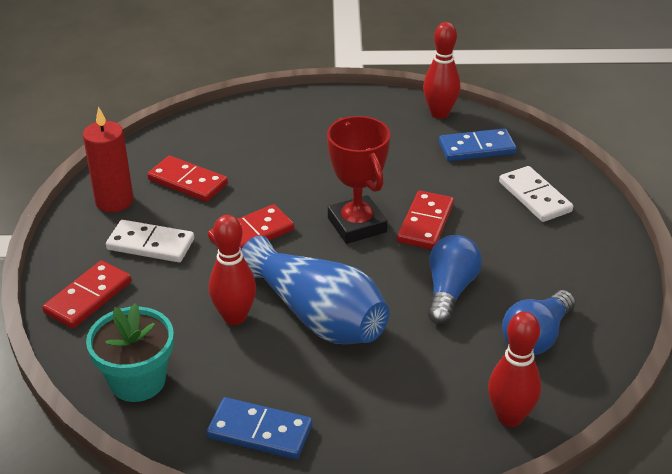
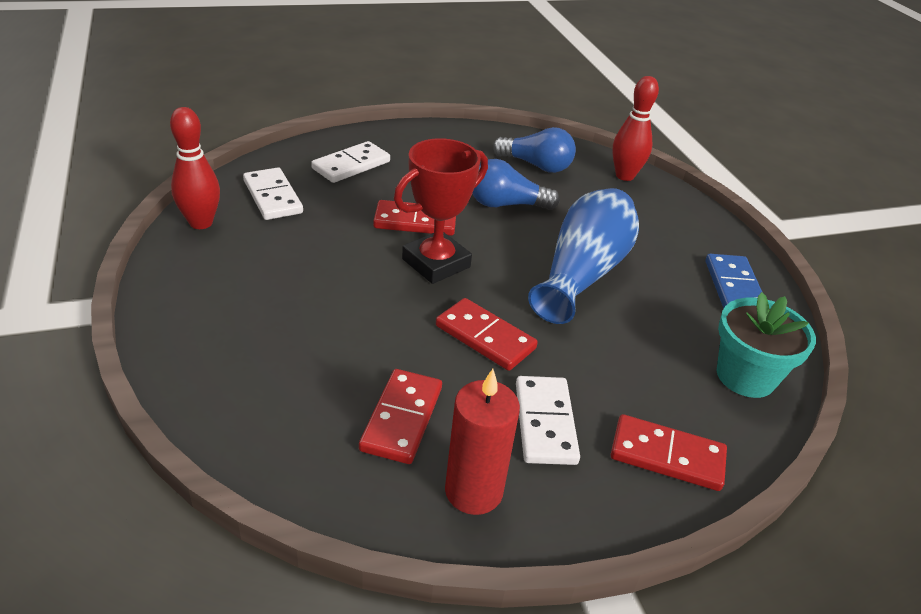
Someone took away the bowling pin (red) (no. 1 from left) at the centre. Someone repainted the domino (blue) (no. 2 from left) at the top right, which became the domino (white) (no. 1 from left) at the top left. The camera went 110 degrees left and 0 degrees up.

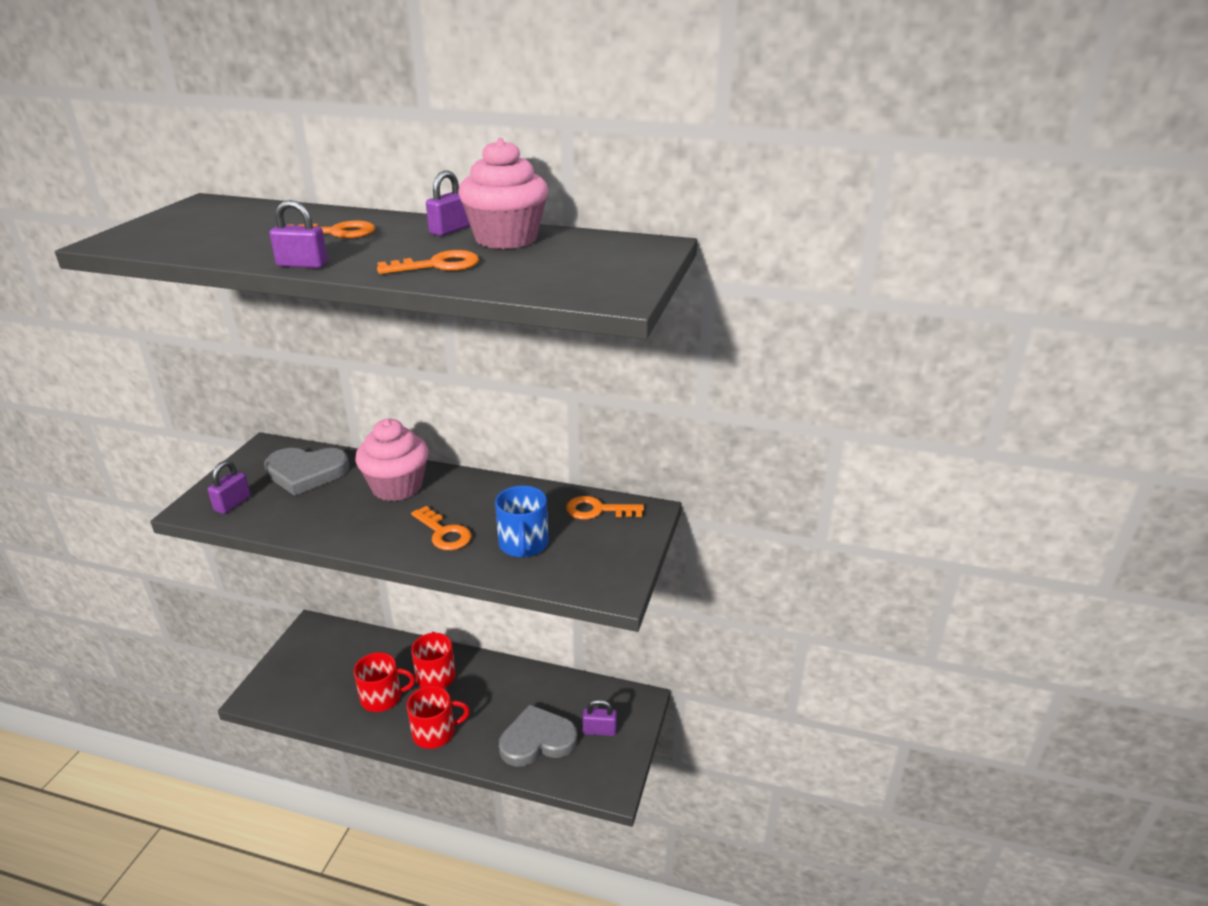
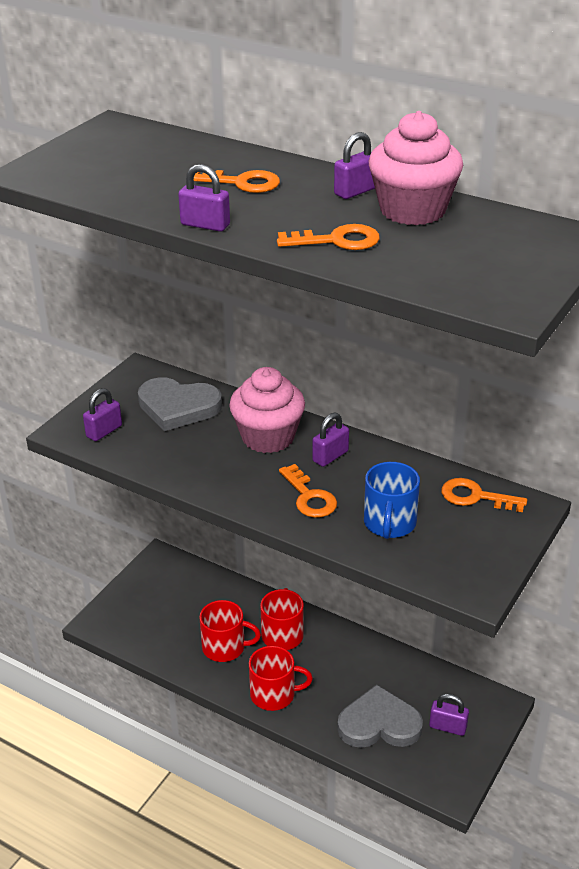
Someone put down the padlock (purple) (no. 3 from left) at the centre. The camera went 15 degrees right and 5 degrees up.

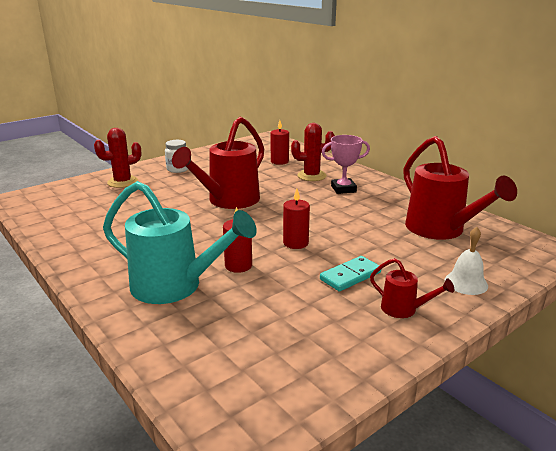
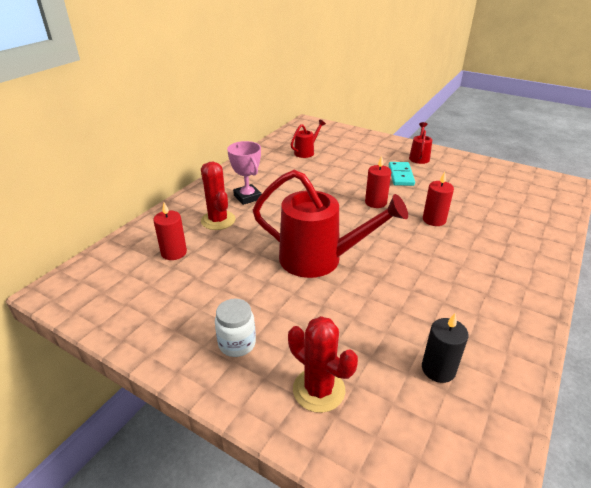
Someone took away the watering can (turquoise) at the middle left. Someone rotated the domino (turquoise) at the centre by 60 degrees clockwise. Someone scaled the watering can (red) (no. 3 from left in the first image) at the middle right by 0.47. Someone took away the bell (white) at the middle right. Someone put down the candle (black) at the bottom right. The camera went 110 degrees left and 10 degrees up.

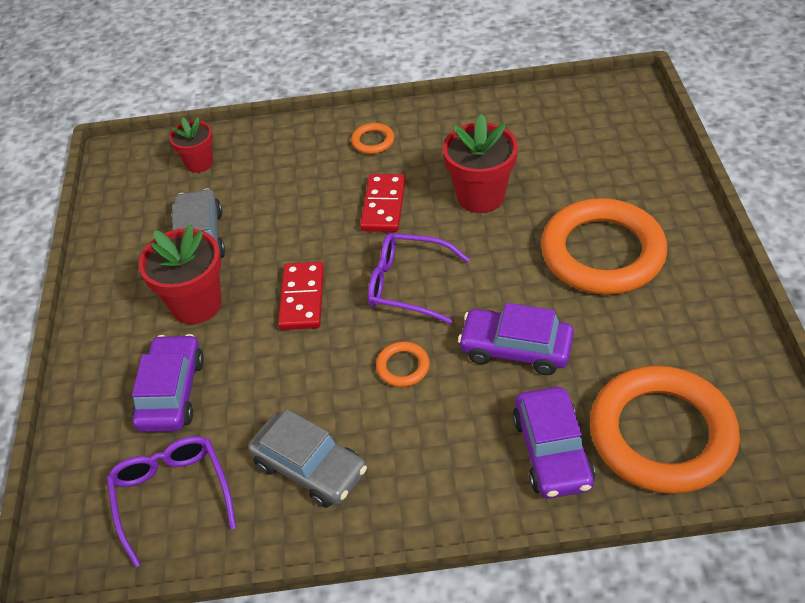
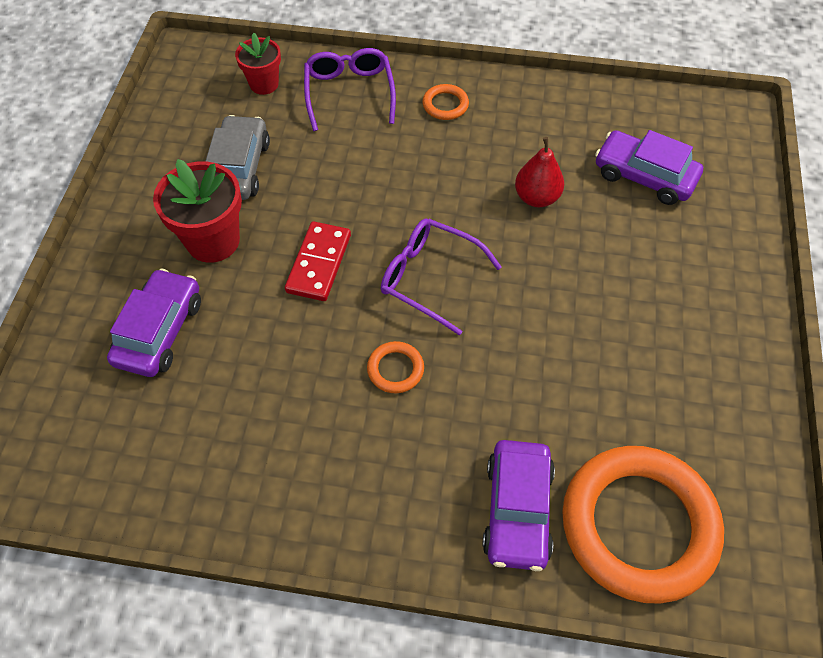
Someone carried the glasses (purple) (no. 1 from left) from the bottom left to the top centre. Someone took away the car (grey) (no. 2 from left) at the bottom centre. Someone took away the domino (red) (no. 2 from left) at the centre. Someone swapped the flower pot (red) (no. 3 from left) at the top centre for the pear (red) at the top centre. Someone carried the car (purple) (no. 2 from left in the first image) from the centre to the top right. Someone took away the ring (orange) (no. 3 from left) at the middle right. The camera went 10 degrees right and 10 degrees up.

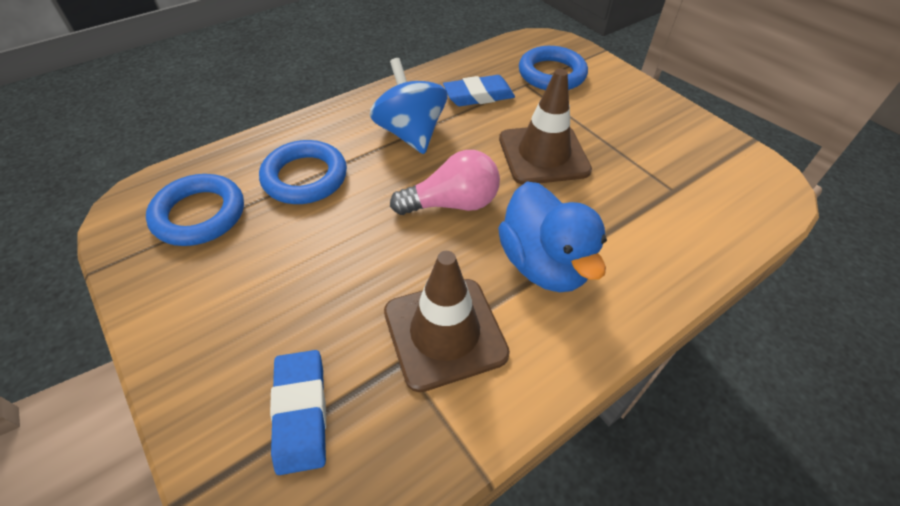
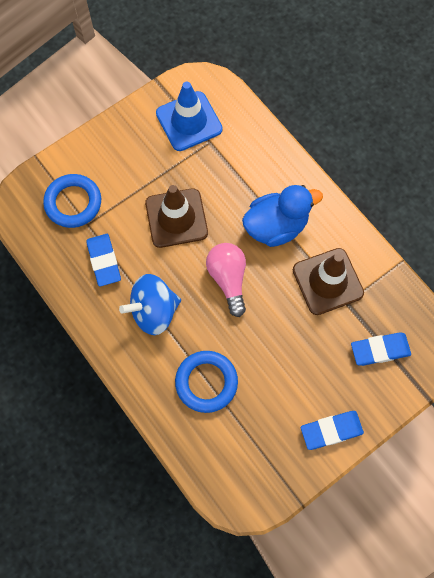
Someone took away the ring (blue) (no. 1 from left) at the middle left. Someone put down the traffic cone (blue) at the top centre. Someone put down the eraser (blue) (no. 2 from left) at the bottom right. The camera went 90 degrees left and 20 degrees up.

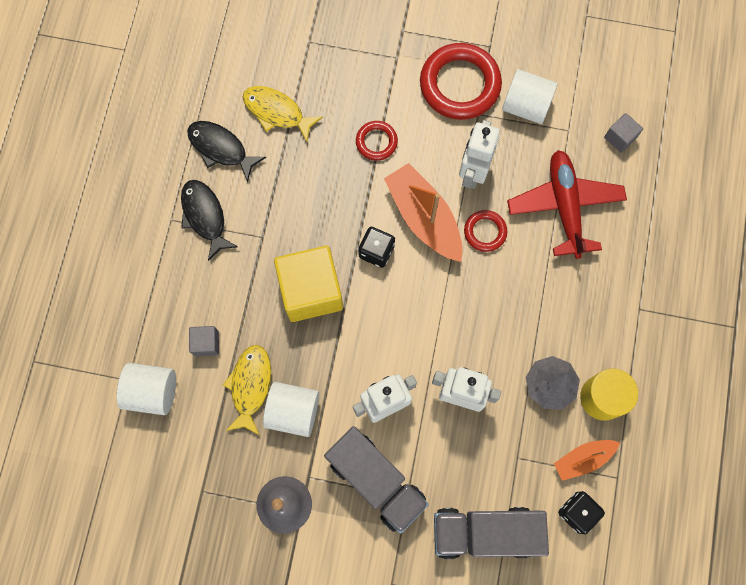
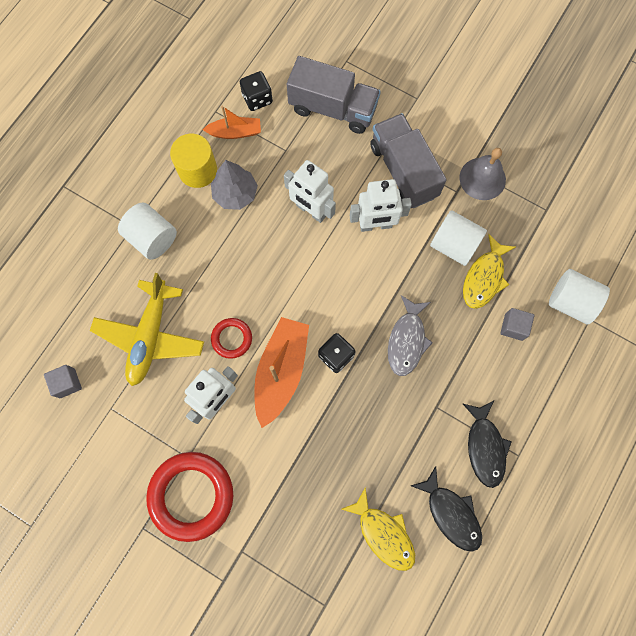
Someone swapped the cube (yellow) at the centre for the fish (grey) at the centre. Someone took away the ring (red) (no. 1 from left) at the top centre. Someone rotated the boat (orange) (no. 1 from left in the first image) at the centre by 150 degrees counterclockwise. Someone carried the cylinder (white) (no. 3 from left in the first image) from the top right to the middle left. Someone repainted the plane (red) at the middle right, which became the plane (yellow) at the middle left. The camera went 160 degrees left and 0 degrees up.

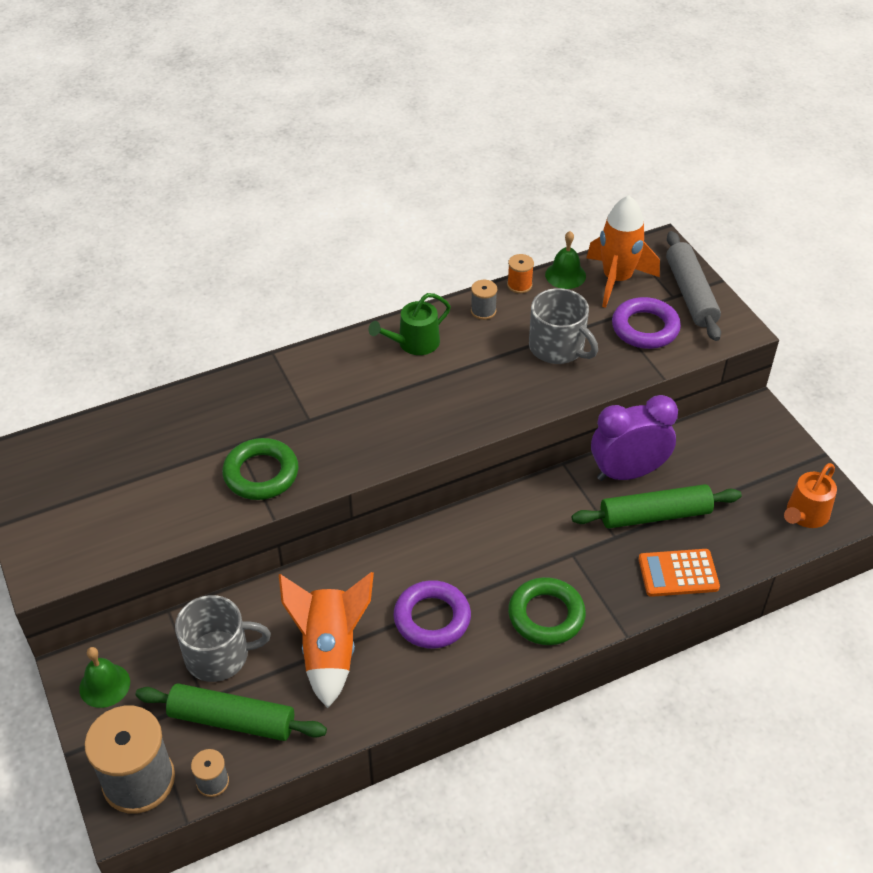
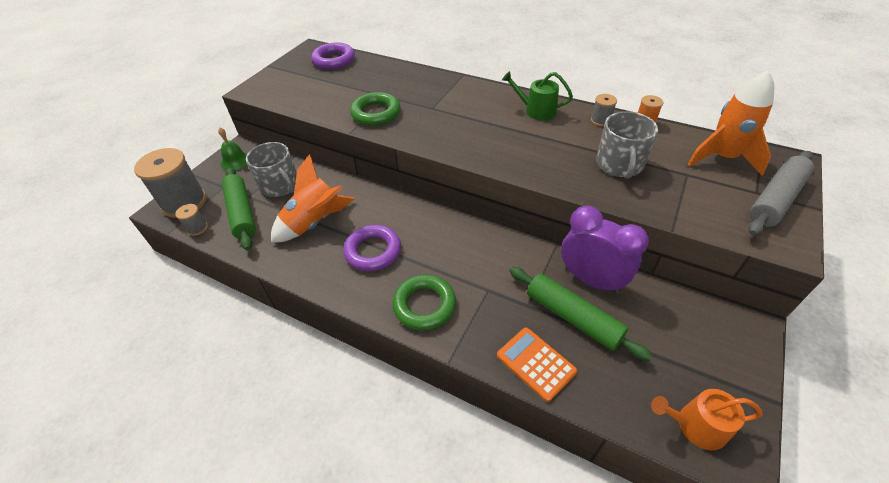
Someone took away the bell (green) (no. 2 from left) at the top centre. Someone carried the ring (purple) (no. 2 from left in the first image) from the middle right to the top centre. The camera went 55 degrees right and 0 degrees up.

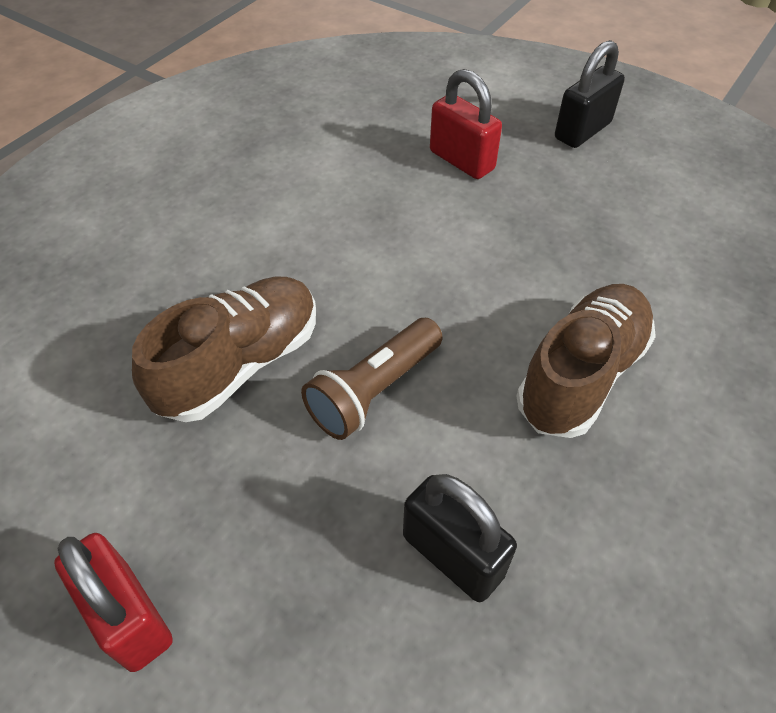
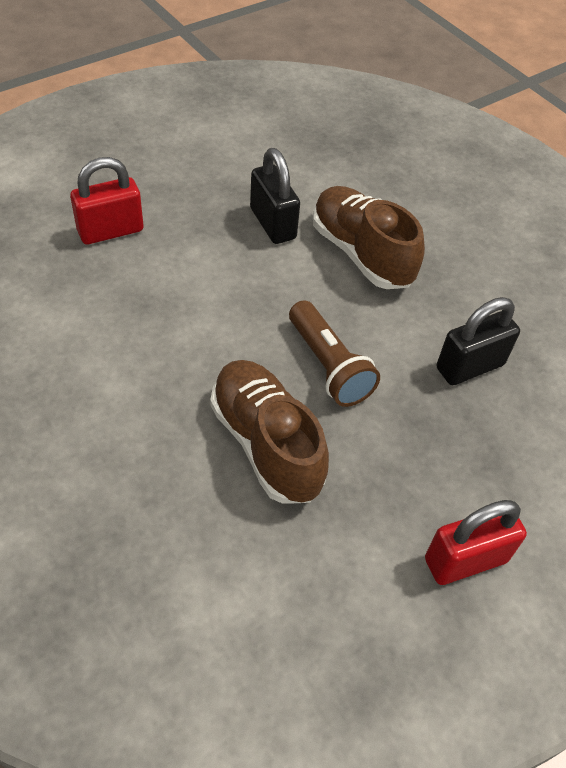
Someone carried the padlock (black) (no. 2 from left in the first image) from the top right to the top centre. The camera went 75 degrees left and 0 degrees up.

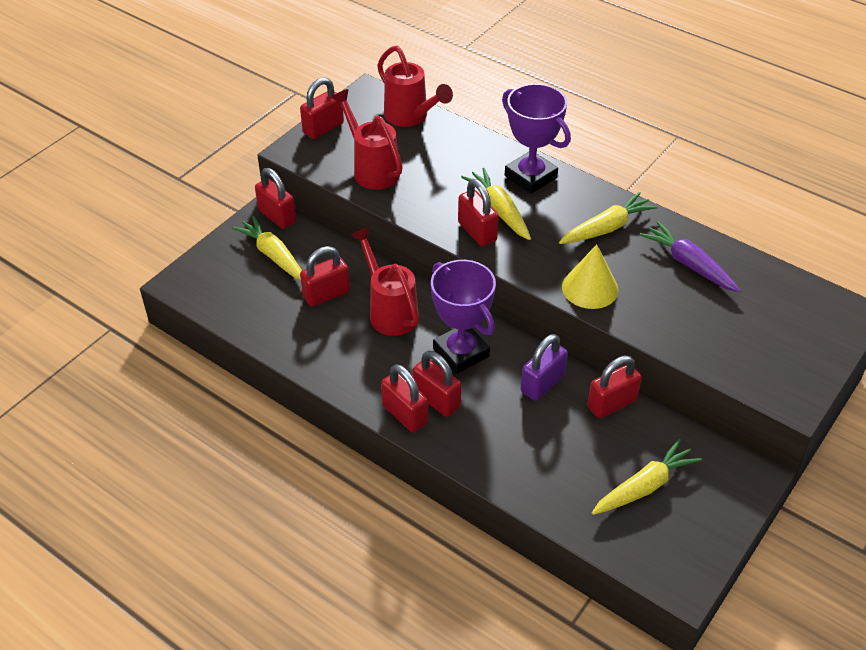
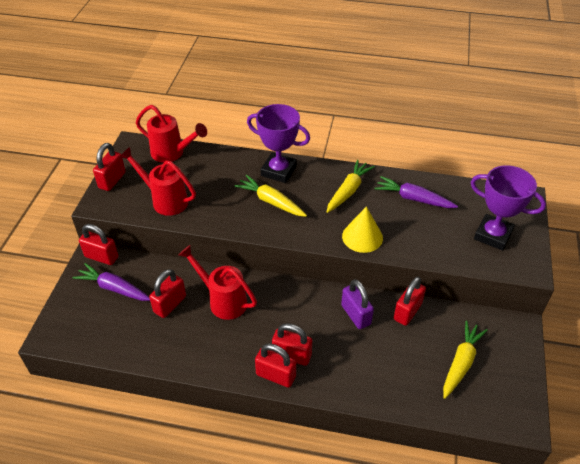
Someone repainted the carrot (yellow) (no. 1 from left) at the middle left, which became the carrot (purple) (no. 1 from left) at the middle left. Someone carried the trophy (purple) (no. 1 from left in the first image) from the centre to the middle right. Someone took away the padlock (red) (no. 6 from left) at the top centre. Someone rotated the padlock (purple) at the centre by 45 degrees counterclockwise. The camera went 25 degrees left and 0 degrees up.

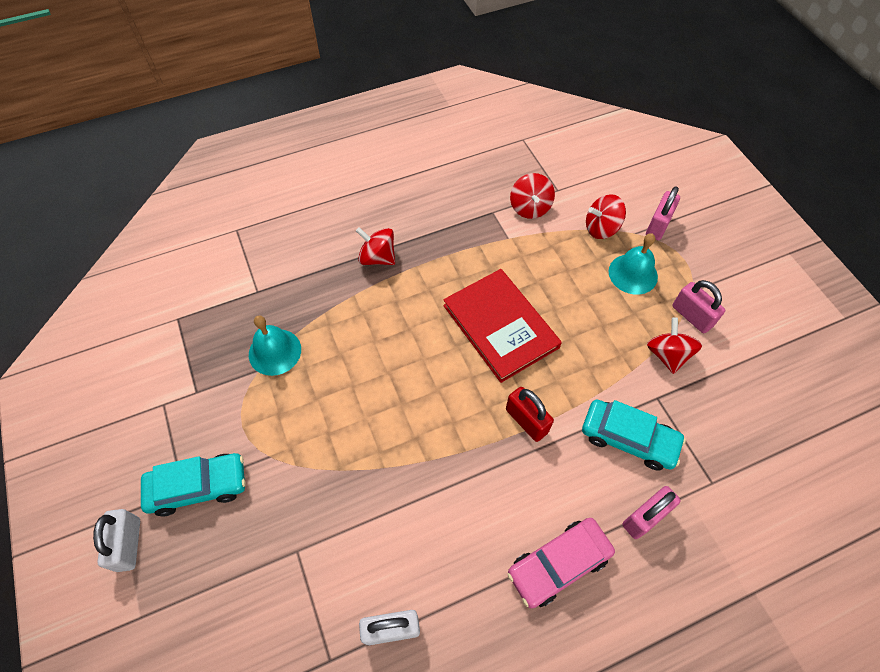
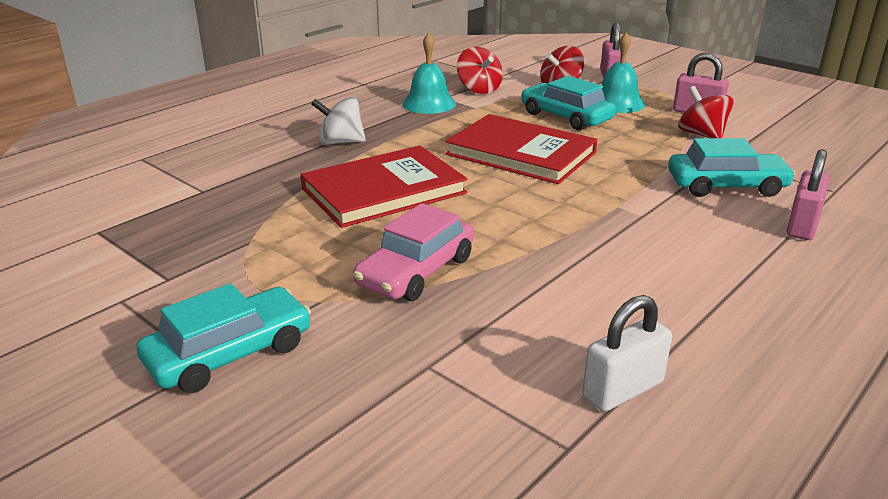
Someone took away the padlock (white) (no. 1 from left) at the bottom left. Someone carried the bell (turquoise) (no. 1 from left) from the middle left to the top centre. Someone repainted the spinning top (red) (no. 1 from left) at the centre, which became the spinning top (white) at the top centre. Someone took away the padlock (red) at the centre. Someone carried the car (pink) from the bottom centre to the centre. Someone put down the book (red) (no. 1 from left) at the centre. Someone put down the car (turquoise) (no. 2 from left) at the top centre. The camera went 25 degrees left and 30 degrees down.

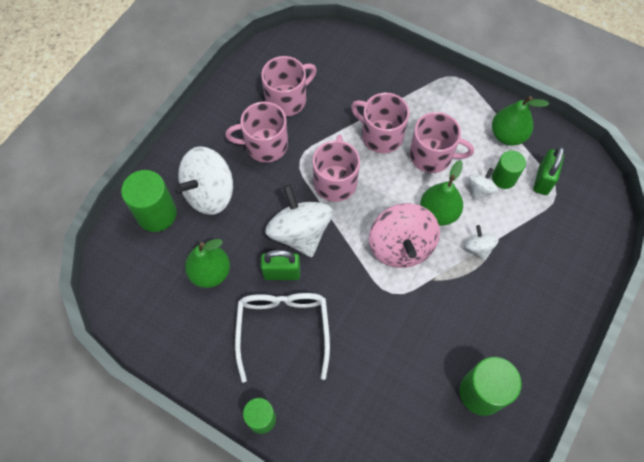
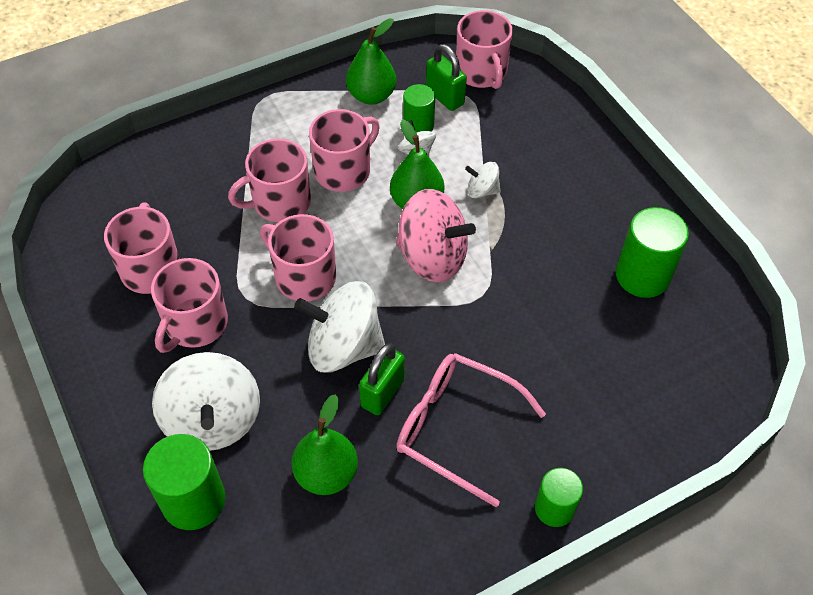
Someone repainted the glasses (white) at the bottom centre, which became the glasses (pink) at the bottom centre. Someone put down the mug (pink) (no. 6 from left) at the top centre. The camera went 60 degrees left and 10 degrees down.

